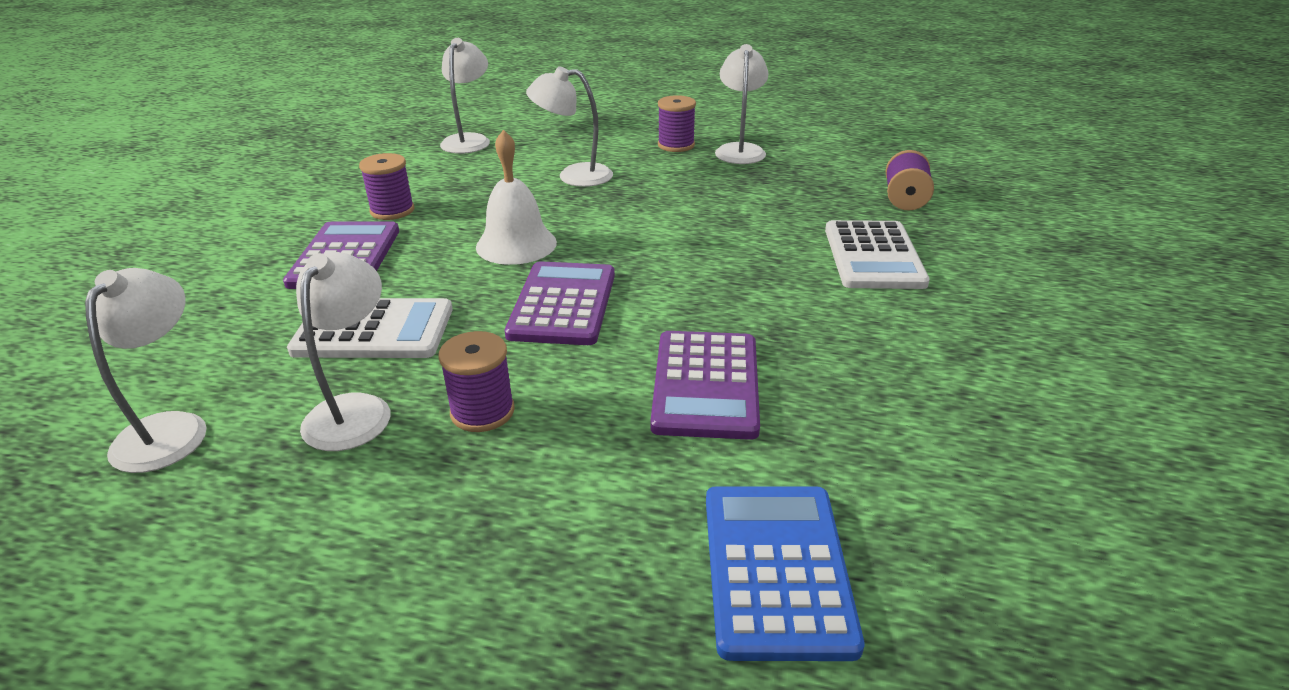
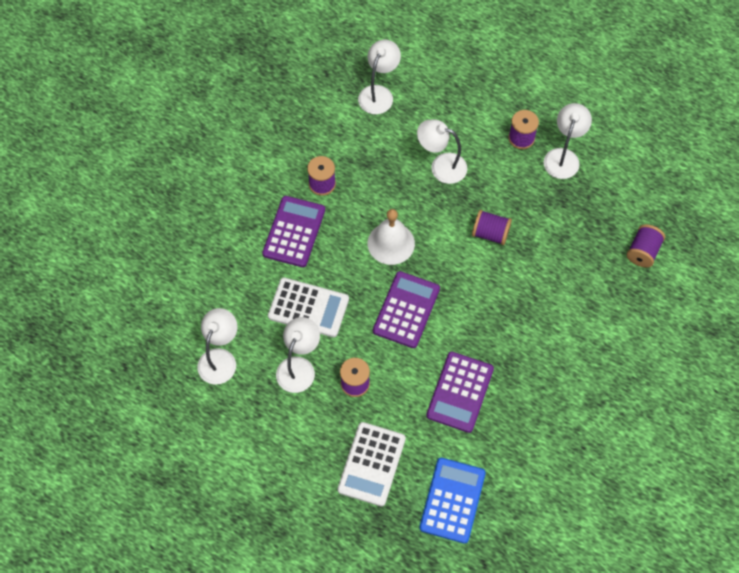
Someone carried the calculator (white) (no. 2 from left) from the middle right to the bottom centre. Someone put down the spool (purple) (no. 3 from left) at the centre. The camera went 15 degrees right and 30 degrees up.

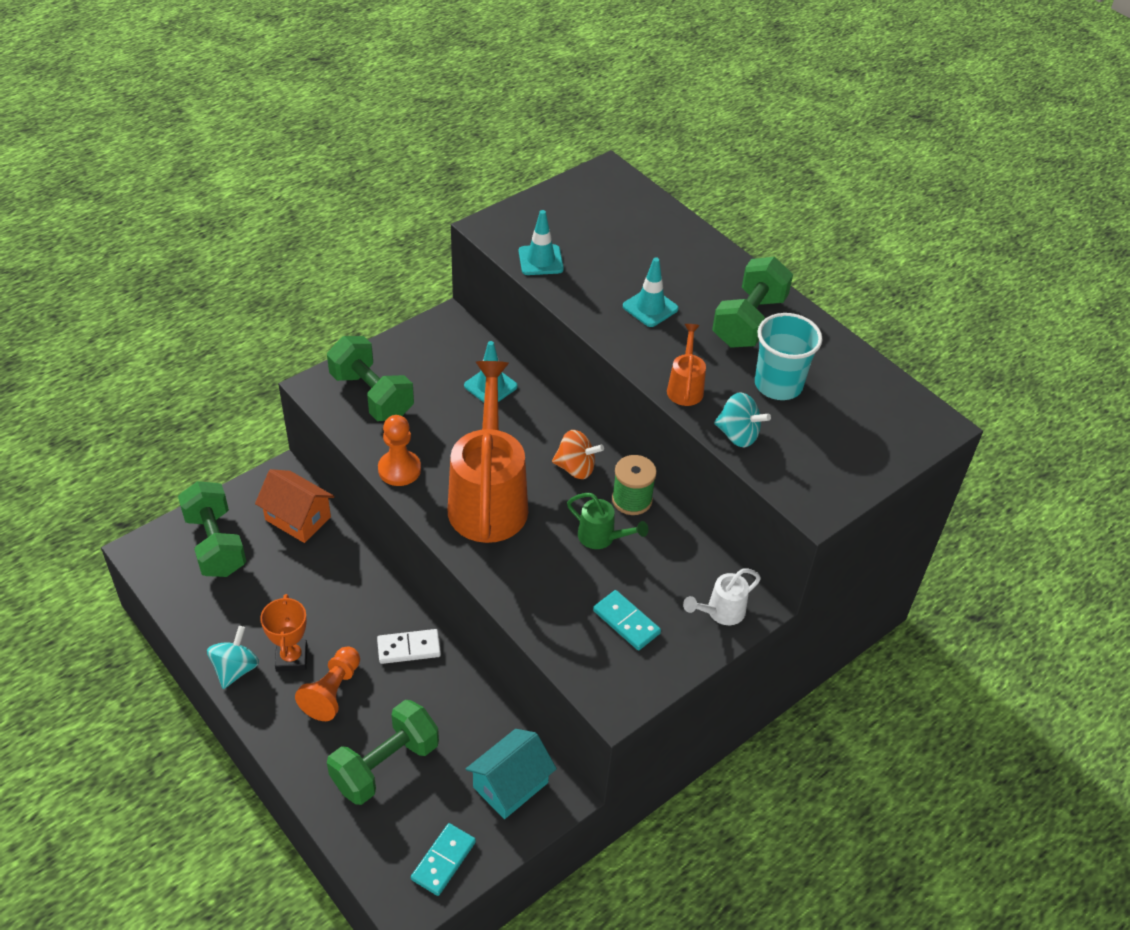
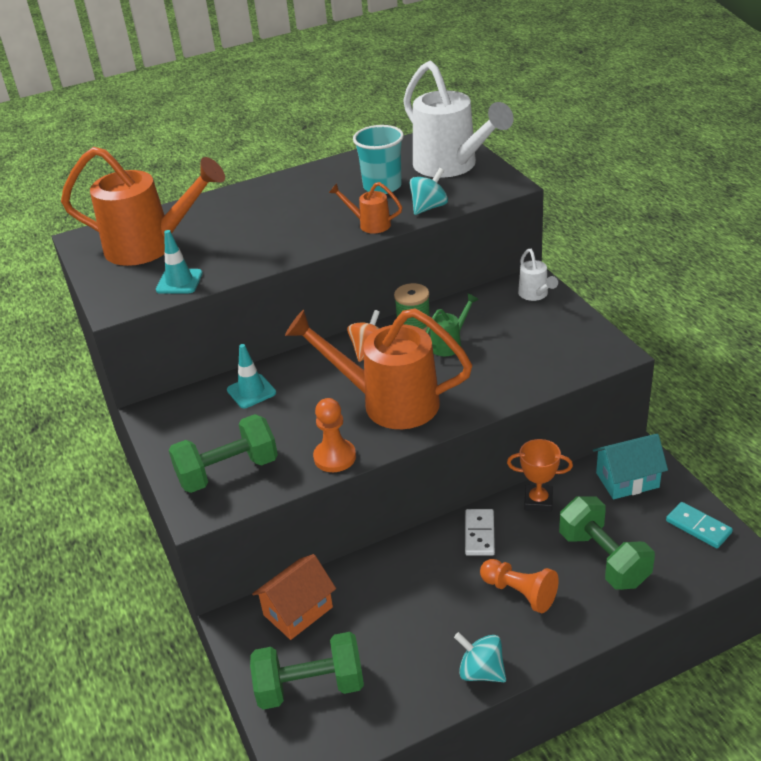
Someone carried the trophy (orange) from the bottom left to the middle right. Someone rotated the house (turquoise) at the bottom centre by 75 degrees counterclockwise. Someone took away the domino (turquoise) (no. 2 from left) at the bottom centre. Someone took away the traffic cone (turquoise) (no. 3 from left) at the top centre. Someone took away the dumbbell (green) (no. 4 from left) at the top centre. Someone put down the watering can (orange) (no. 1 from left) at the top left. Someone put down the watering can (white) (no. 1 from left) at the top centre. The camera went 70 degrees left and 10 degrees down.

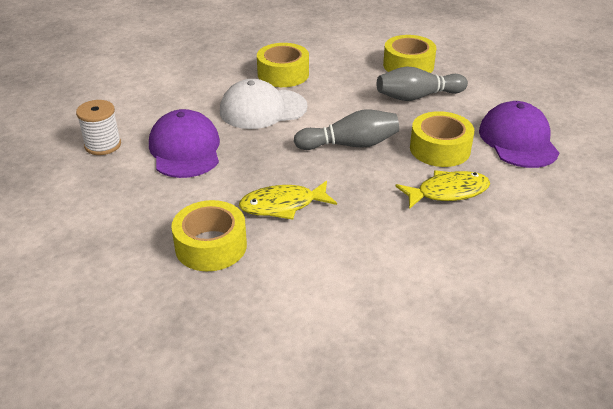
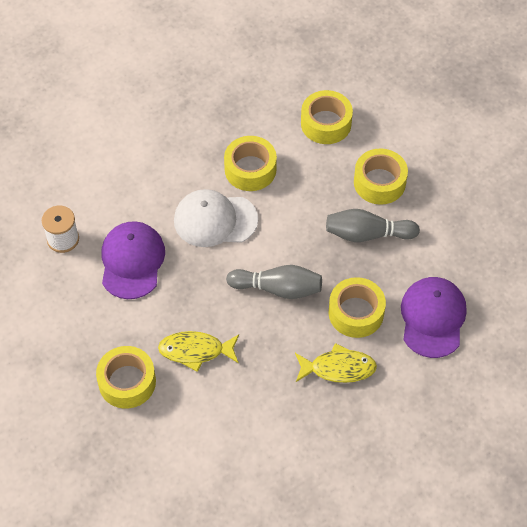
Someone put down the tape (yellow) (no. 3 from left) at the top centre. The camera went 15 degrees right and 20 degrees up.

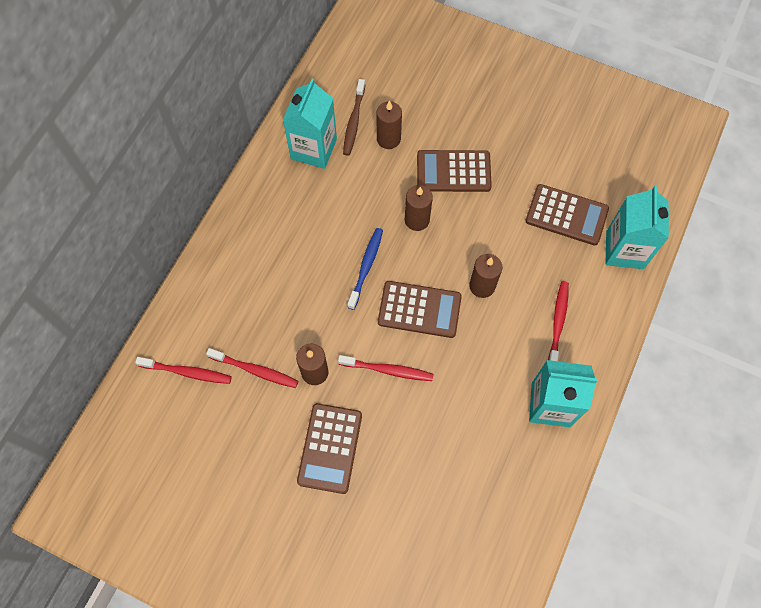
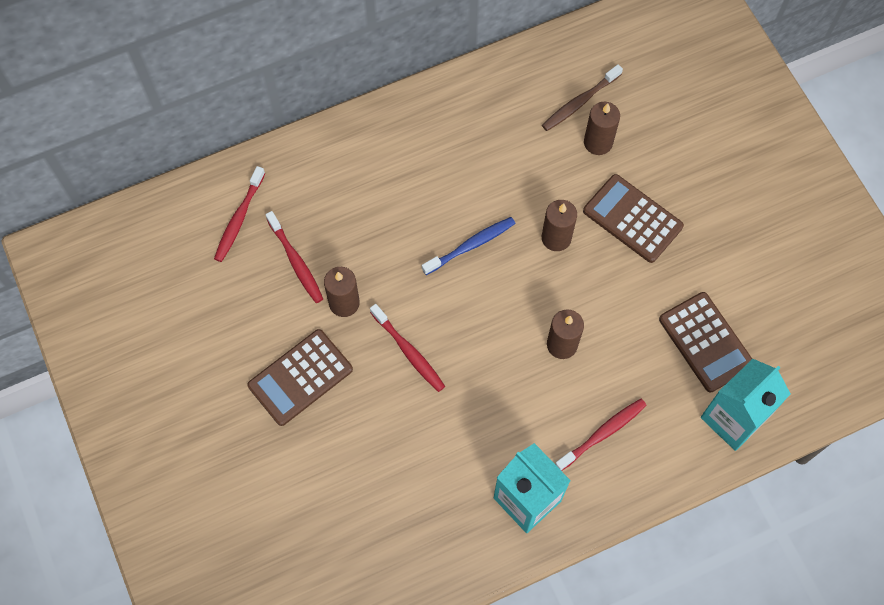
Someone rotated the toothbrush (red) (no. 1 from left) at the middle left by 60 degrees clockwise. Someone took away the carton (turquoise) (no. 1 from left) at the top centre. Someone took away the calculator (brown) (no. 2 from left) at the centre. The camera went 40 degrees right and 0 degrees up.

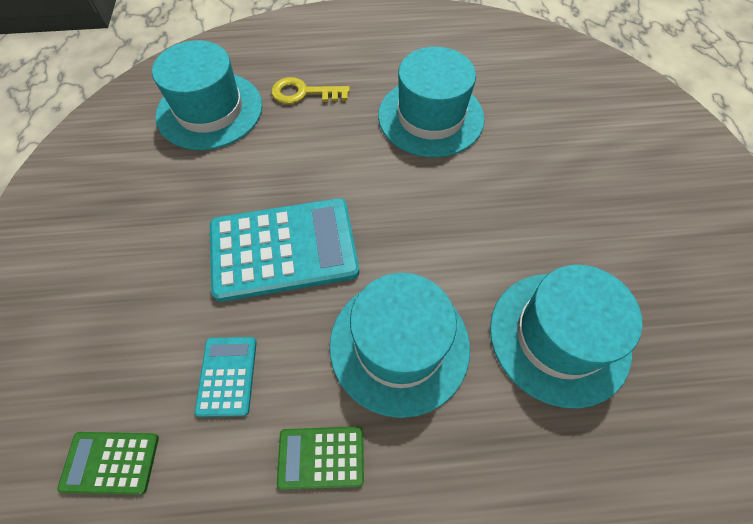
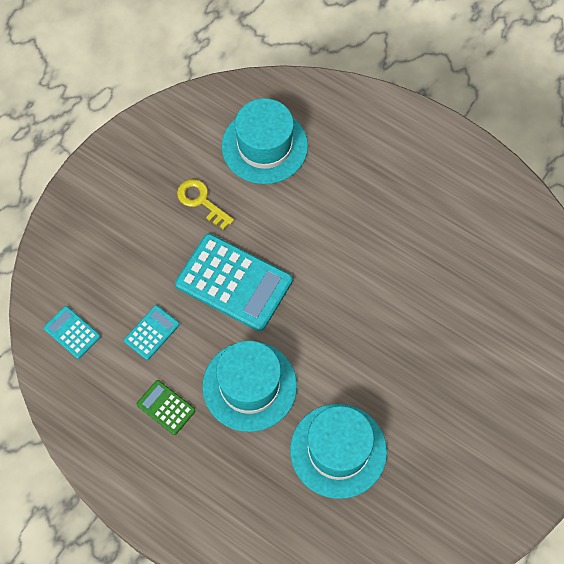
Someone repainted the calculator (green) (no. 1 from left) at the bottom left, which became the calculator (turquoise) (no. 1 from left) at the middle left. Someone carried the key (yellow) from the top centre to the centre. Someone took away the hat (turquoise) (no. 3 from left) at the top centre. The camera went 40 degrees right and 5 degrees up.

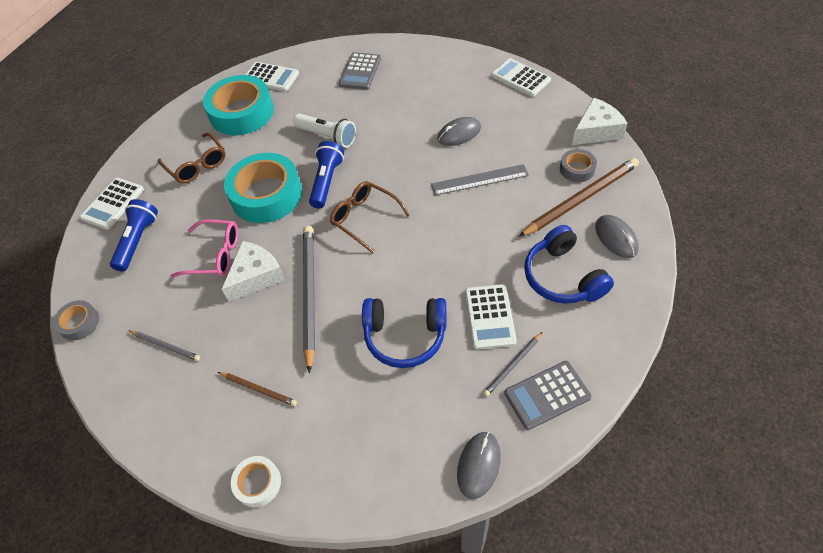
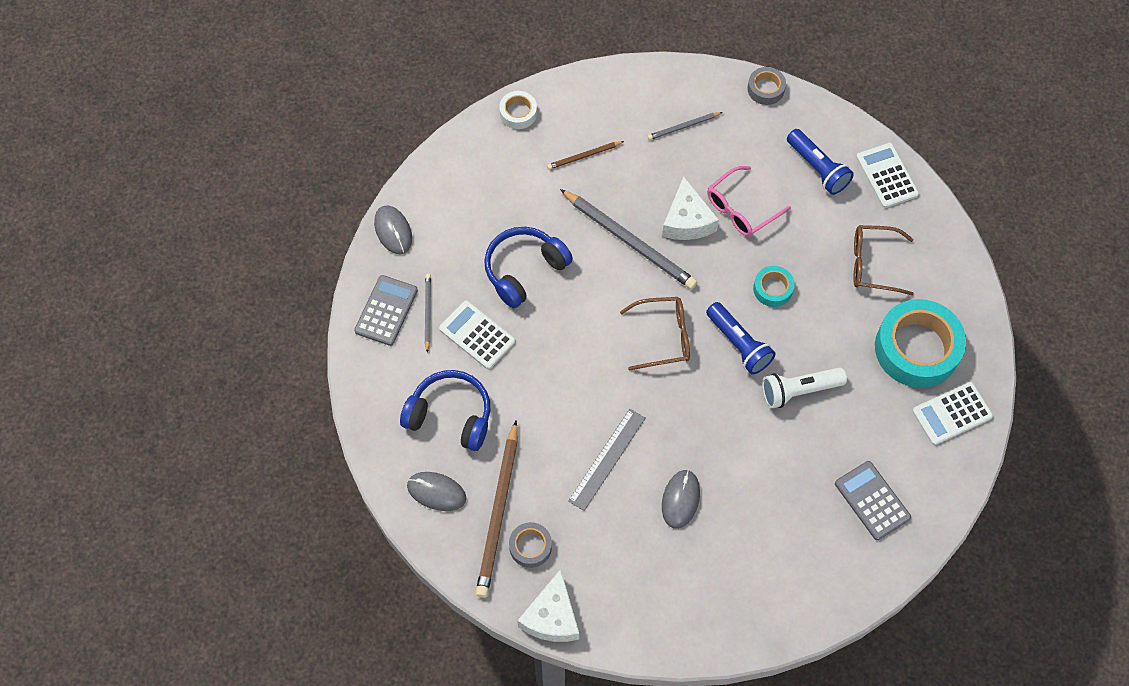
Someone scaled the tape (turquoise) (no. 2 from left in the first image) at the middle left by 0.48. Someone took away the calculator (white) (no. 4 from left) at the top centre. The camera went 130 degrees right and 10 degrees up.

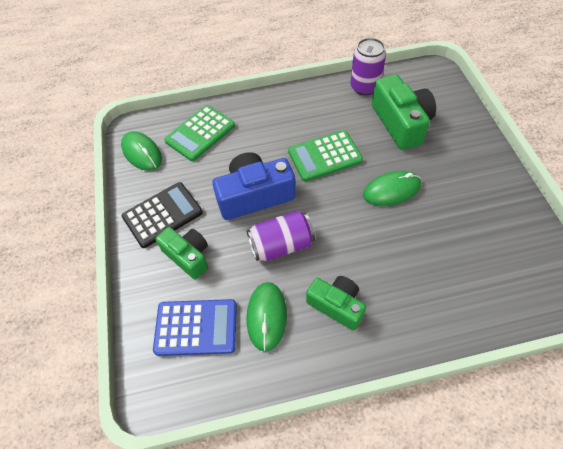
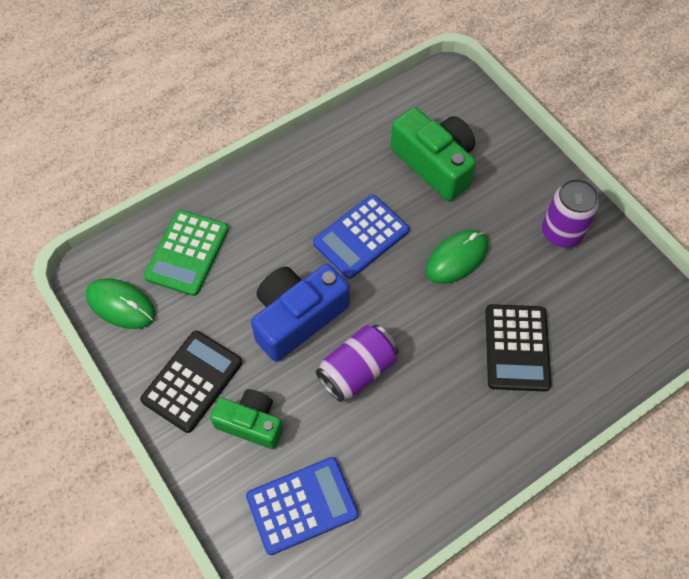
Someone took away the mouse (green) (no. 2 from left) at the bottom centre. Someone repainted the calculator (green) (no. 2 from left) at the centre, which became the calculator (blue) (no. 2 from left) at the centre. Someone took away the camera (green) (no. 2 from left) at the bottom centre. Someone carried the can (purple) (no. 2 from left) from the top centre to the middle right. Someone put down the calculator (black) (no. 2 from left) at the middle right. The camera went 25 degrees left and 5 degrees up.

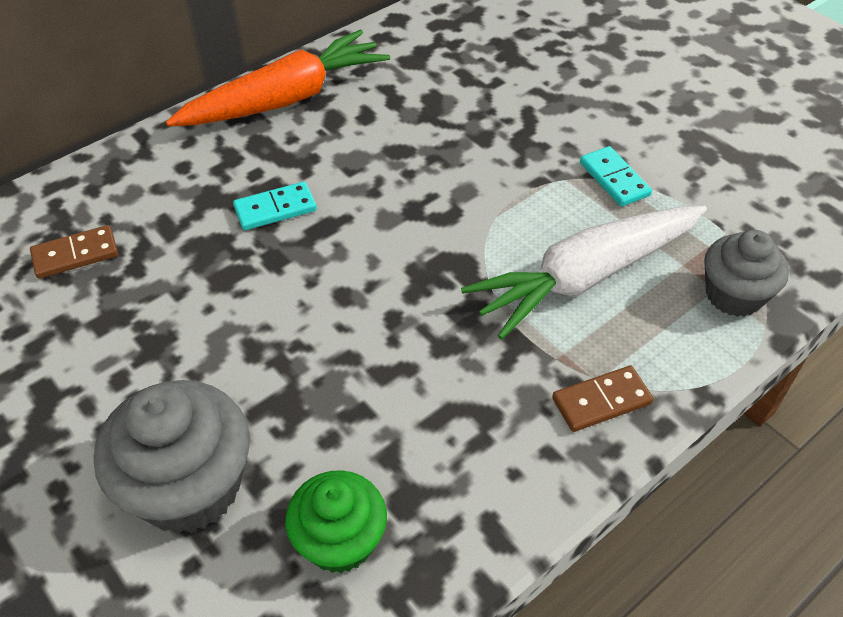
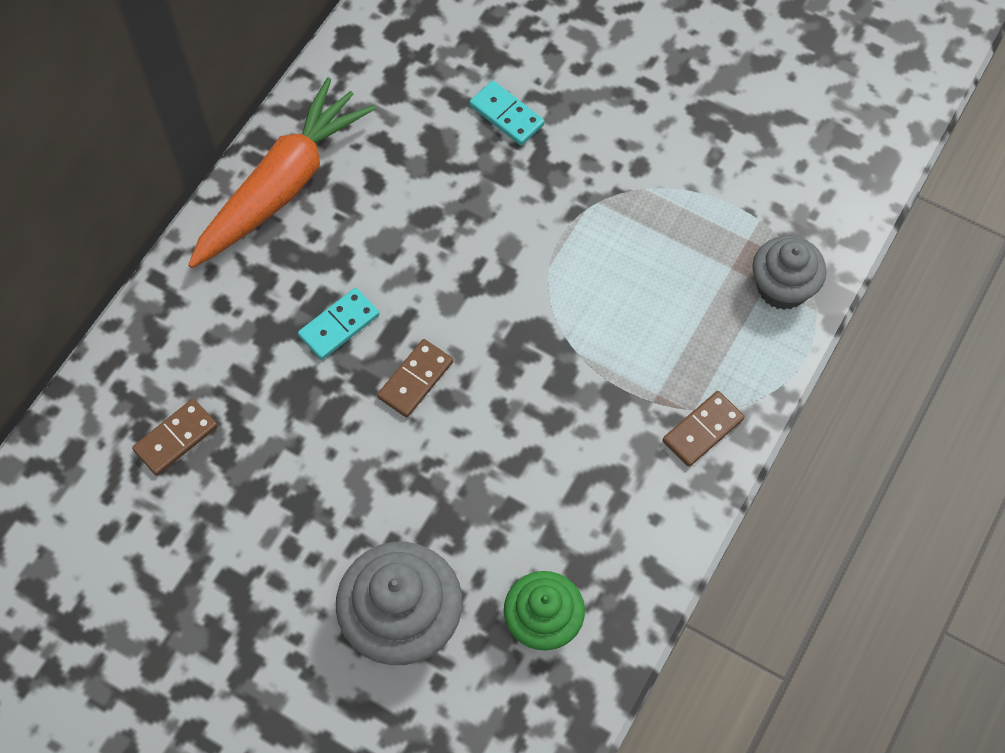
Someone took away the carrot (white) at the middle right. Someone carried the domino (turquoise) (no. 2 from left) from the top right to the top centre. Someone put down the domino (brown) (no. 2 from left) at the centre. The camera went 20 degrees left and 15 degrees up.

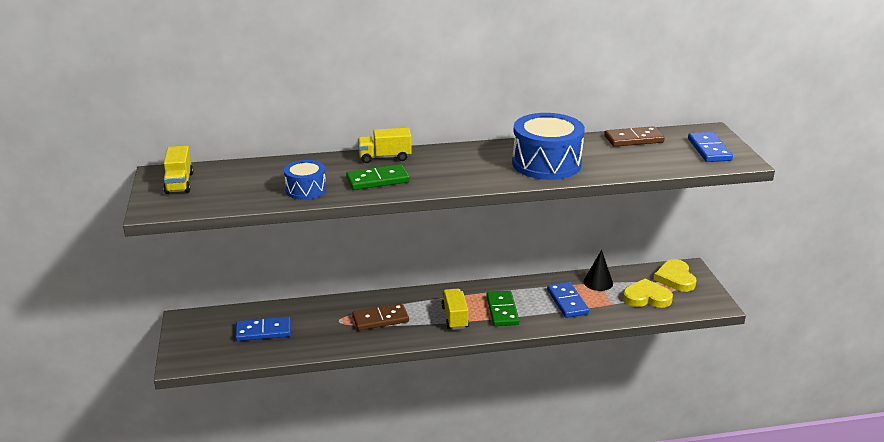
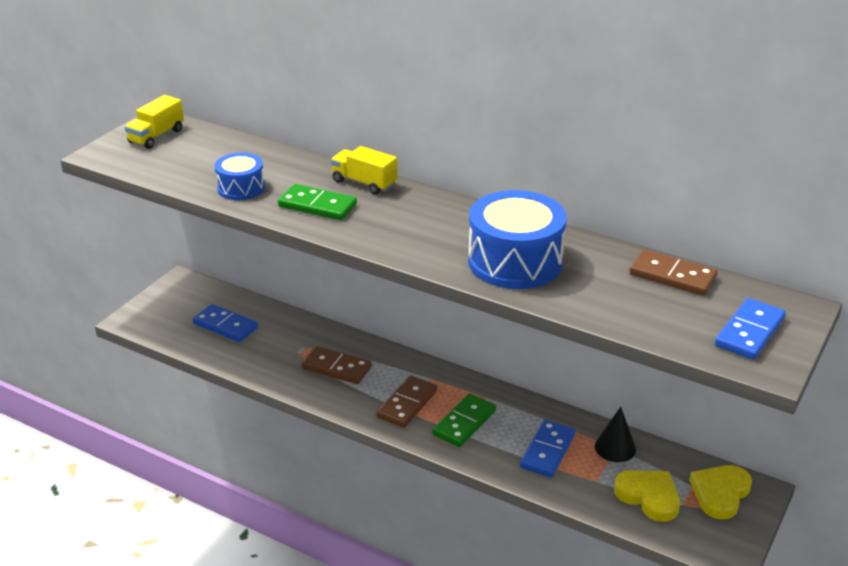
Someone swapped the truck (yellow) (no. 3 from left) at the bottom centre for the domino (brown) (no. 2 from left) at the bottom centre. The camera went 40 degrees right and 5 degrees up.

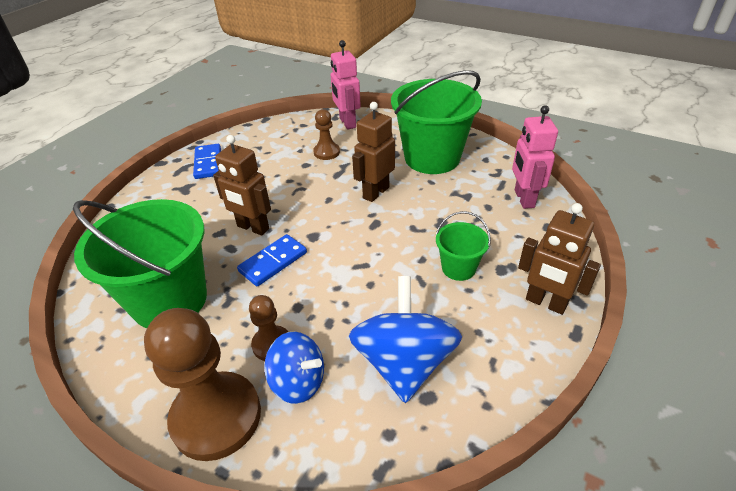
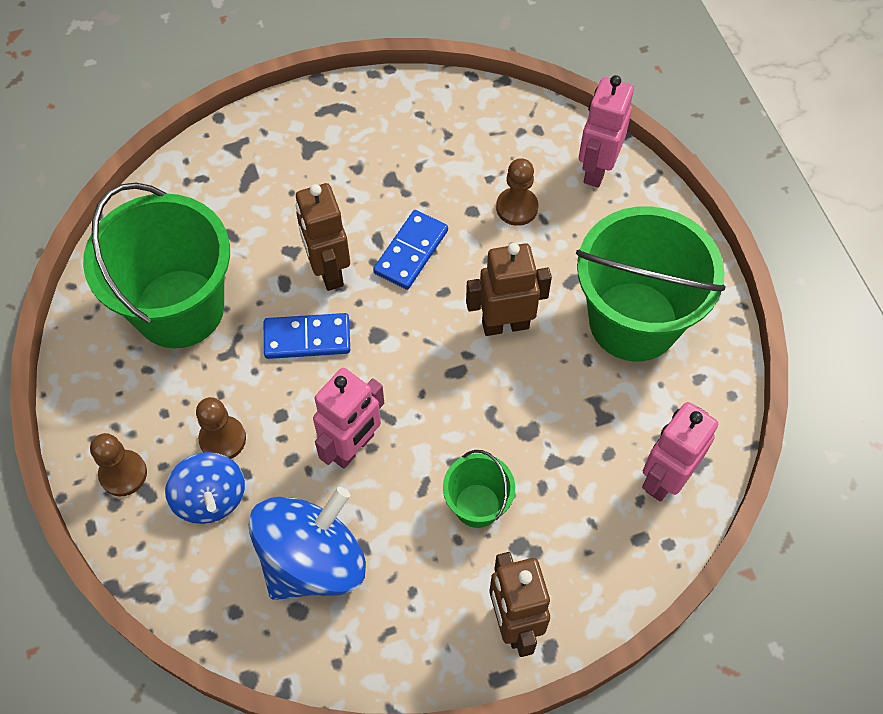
Someone scaled the pawn (brown) (no. 1 from left) at the bottom left by 0.50. Someone carried the domino (blue) (no. 1 from left in the first image) from the top left to the centre. Someone put down the robot (pink) (no. 1 from left) at the centre. The camera went 40 degrees right and 20 degrees up.

